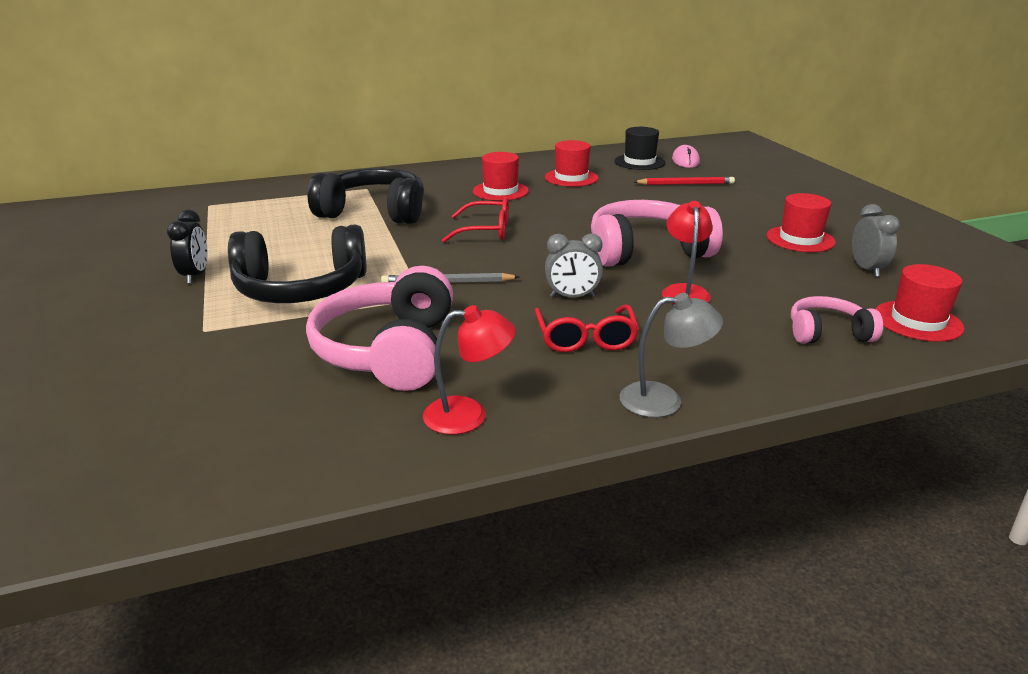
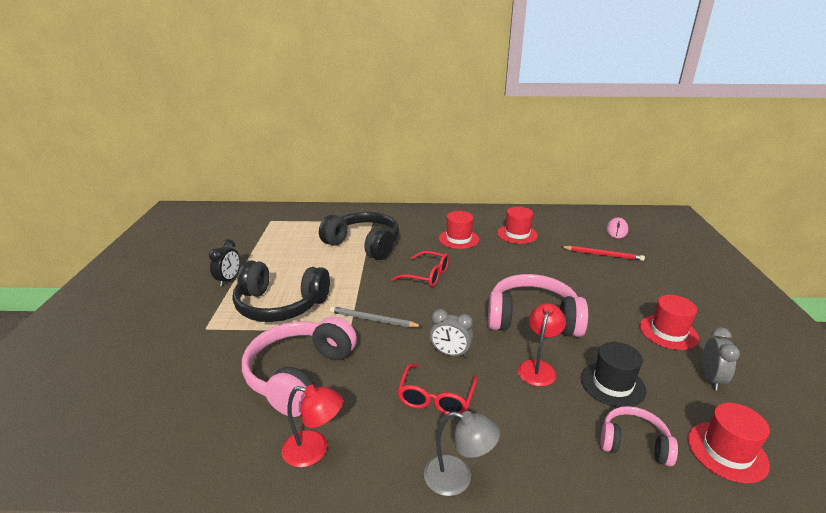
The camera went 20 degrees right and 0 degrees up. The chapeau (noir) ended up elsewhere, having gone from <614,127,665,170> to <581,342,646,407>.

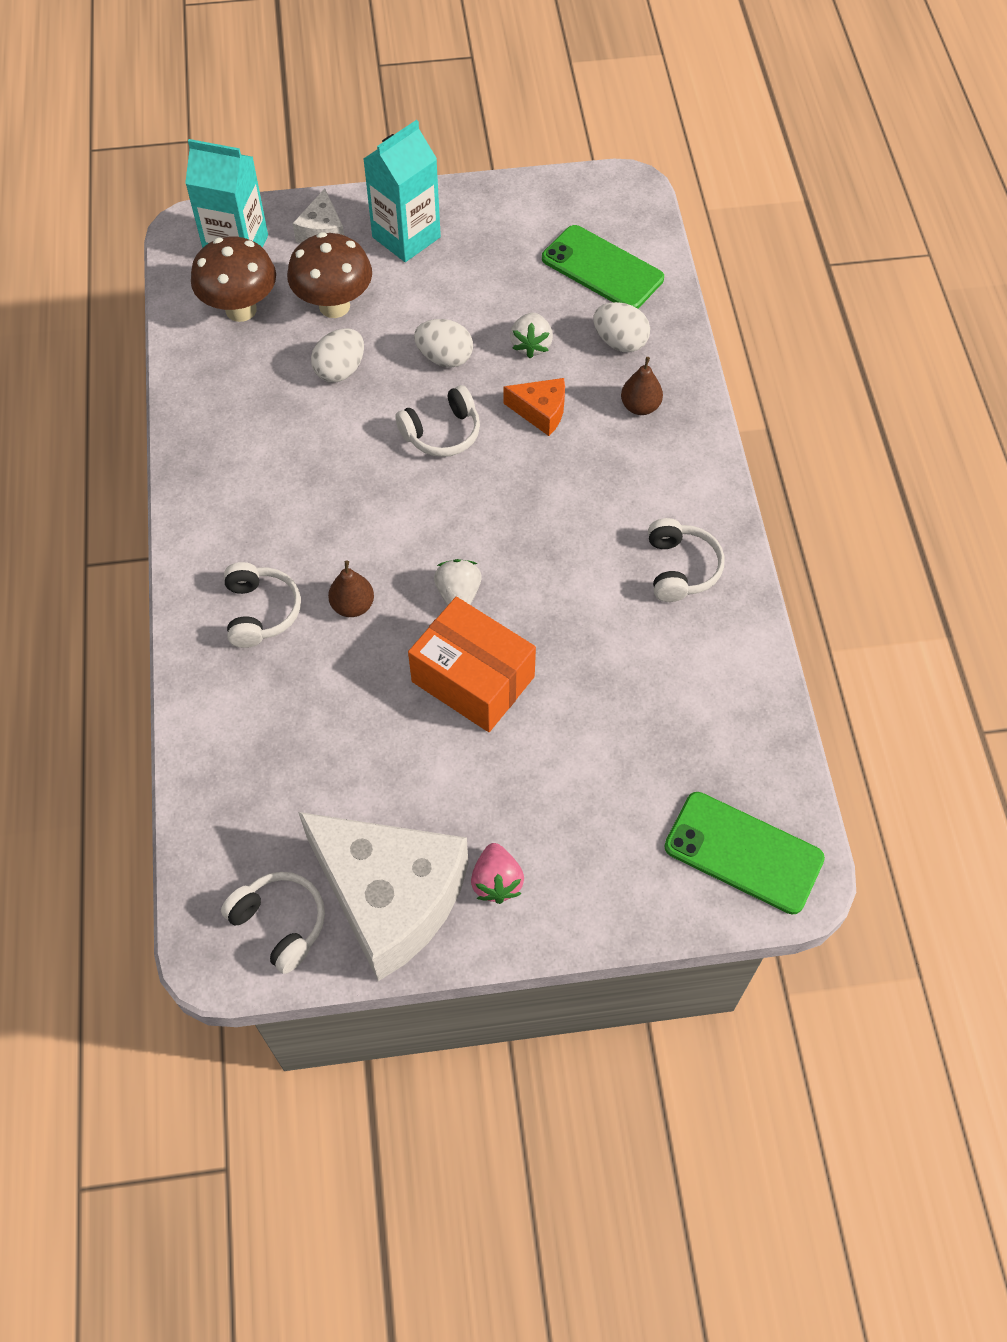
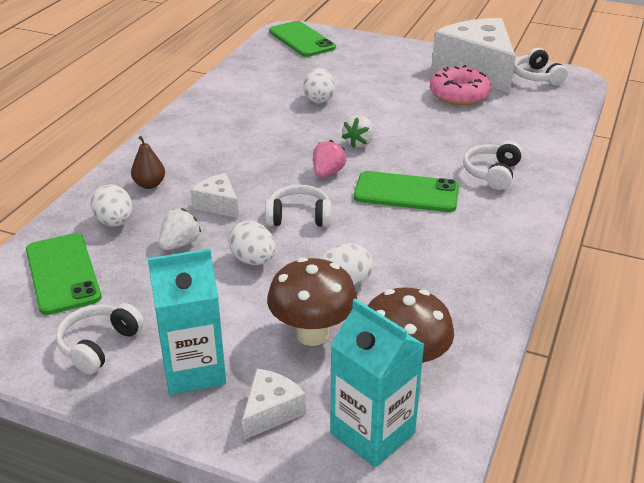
The camera went 150 degrees left and 25 degrees down. What was the fromage (orange) at <504,378,565,436> turned into the fromage (blanc) at <190,173,239,218>. The casque audio (blanc) ended up elsewhere, having gone from <648,518,724,602> to <56,303,144,374>. The second view lost the poire (marron) at <328,561,374,617>. The second view lost the boîte (orange) at <408,597,536,732>. The fraise (rose) ended up elsewhere, having gone from <471,843,524,904> to <313,140,347,178>. The second view gained the beignet (rose) at <430,65,491,105>. The second view gained the œuf (blanc) at <303,68,335,104>. The second view gained the téléphone (vert) at <354,171,459,212>.

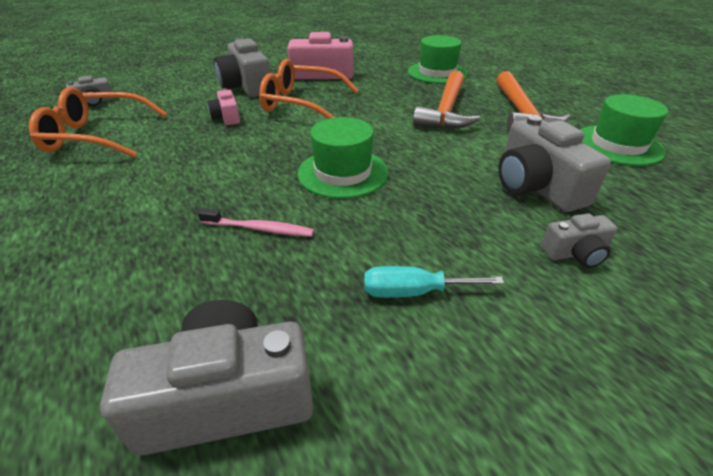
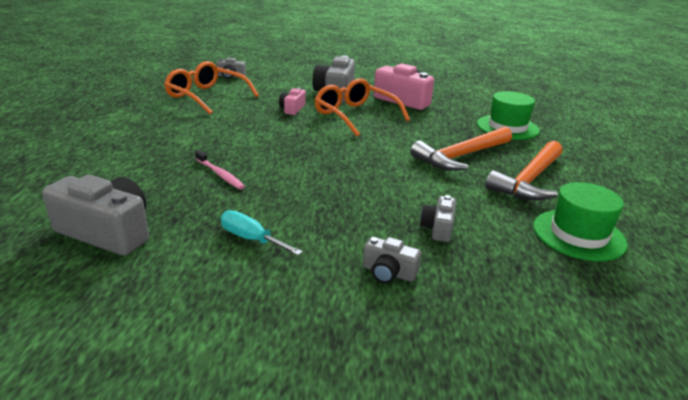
The camera went 35 degrees right and 10 degrees down. The size of the appareil photo (gris) at <498,115,611,212> changed by a factor of 0.53. The second view lost the chapeau (vert) at <297,117,388,199>.

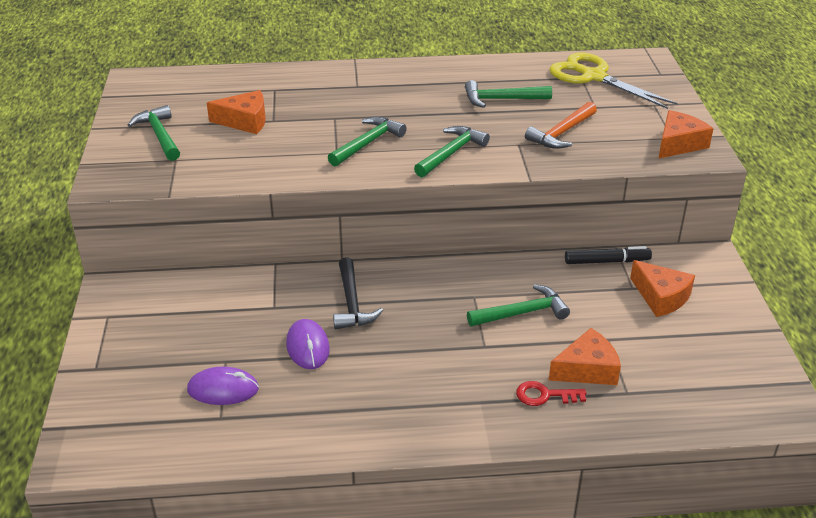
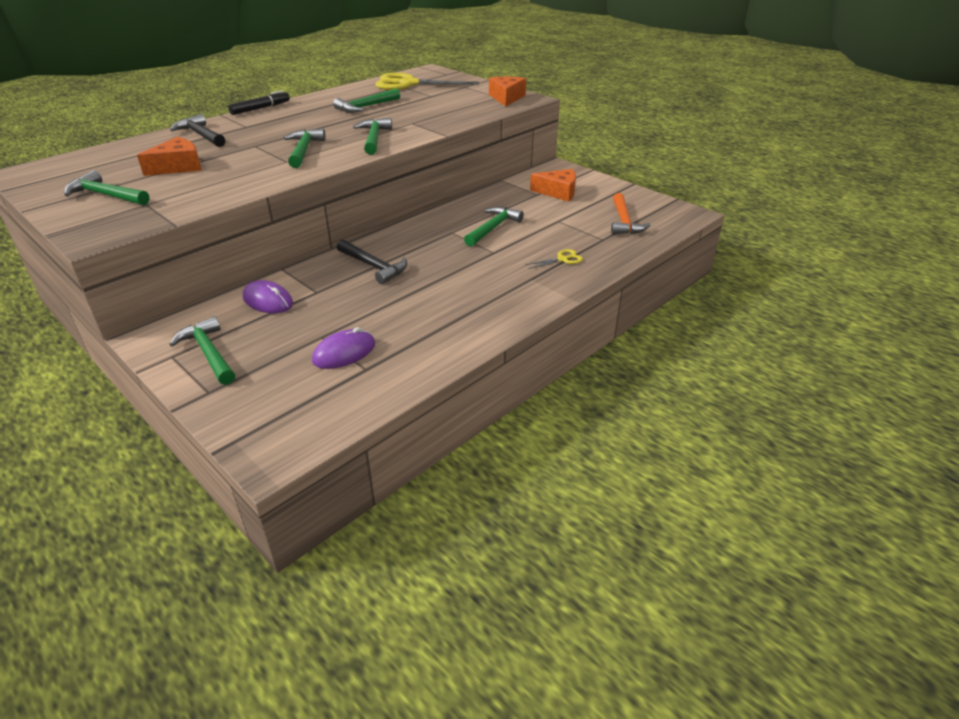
The camera went 40 degrees left and 0 degrees up. The marteau (orange) ended up elsewhere, having gone from <525,102,597,149> to <611,193,650,234>. The feutre (noir) ended up elsewhere, having gone from <565,246,652,264> to <228,90,290,115>. The souris (violet) ended up elsewhere, having gone from <286,319,330,369> to <243,280,293,313>. The second view lost the fromage (orange) at <549,328,621,385>. Where the clé (rouge) stood at <516,381,586,406>, the ciseaux (jaune) came to stand at <525,249,583,269>. The second view gained the marteau (noir) at <170,114,225,147>. The second view gained the marteau (vert) at <169,316,235,385>.

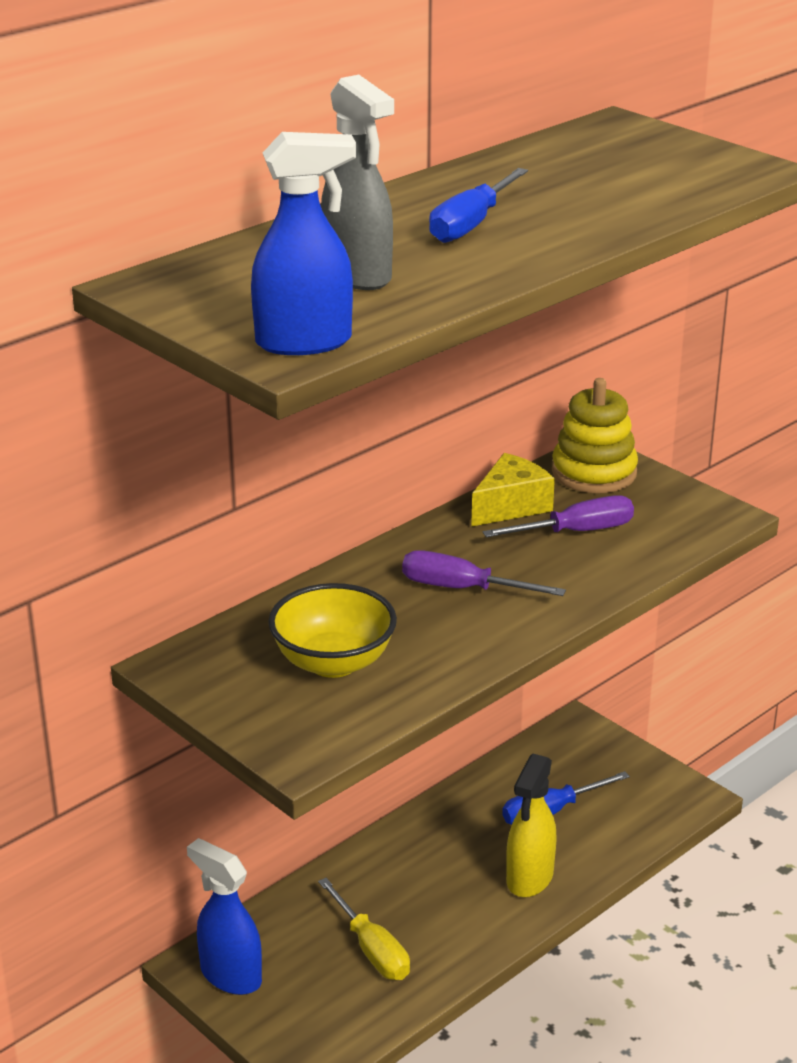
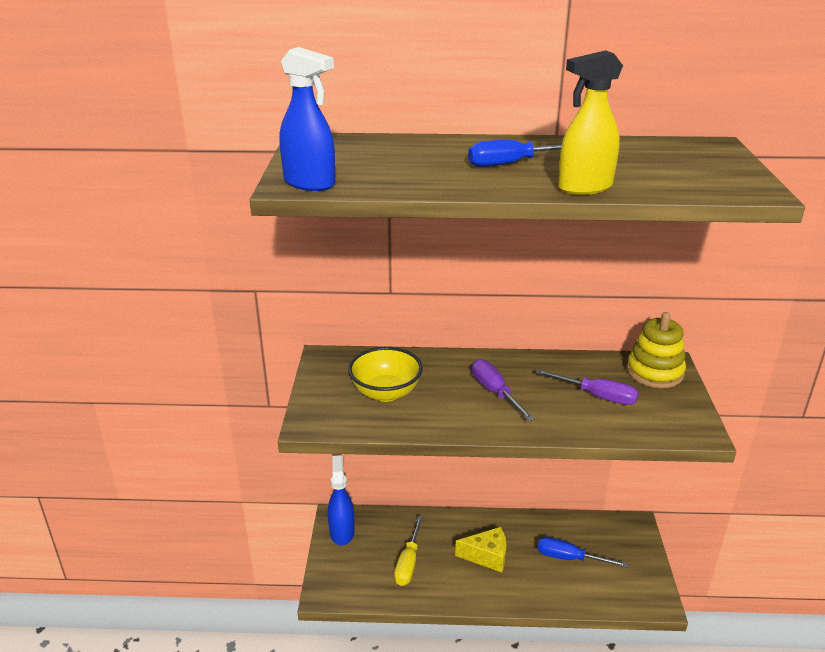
The camera went 45 degrees right and 0 degrees up. The second view lost the vaporisateur (gris) at <321,75,394,290>. The fromage (jaune) ended up elsewhere, having gone from <471,453,555,527> to <455,527,506,573>. The vaporisateur (jaune) ended up elsewhere, having gone from <506,754,557,897> to <558,50,623,195>.

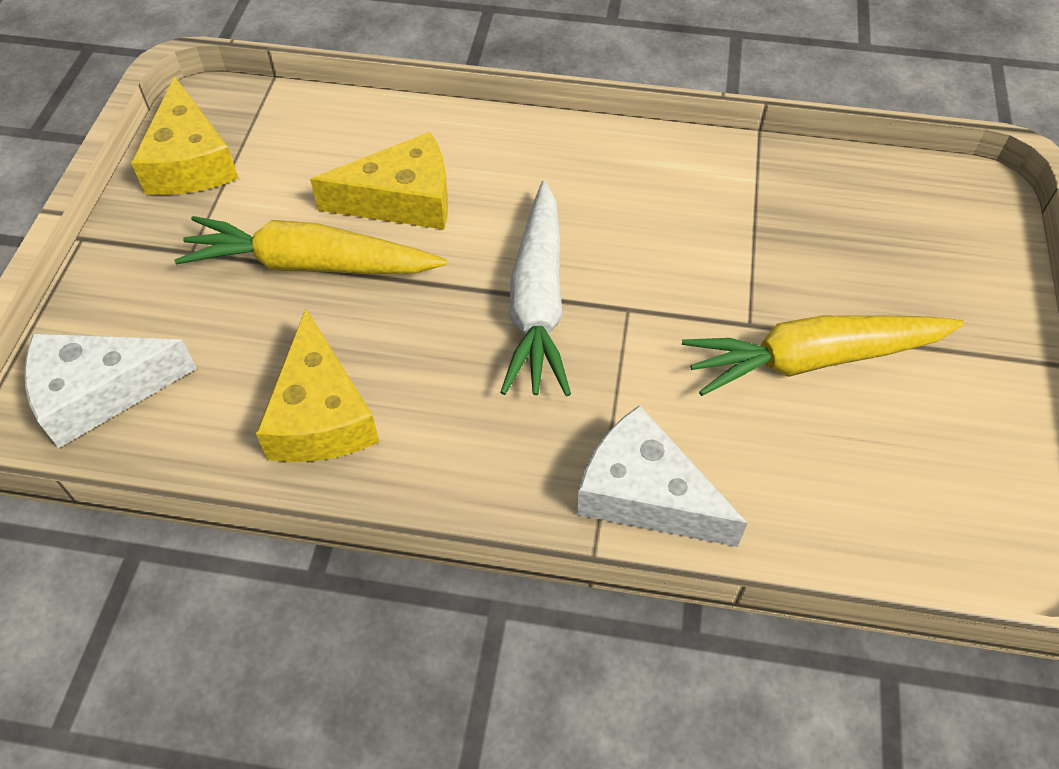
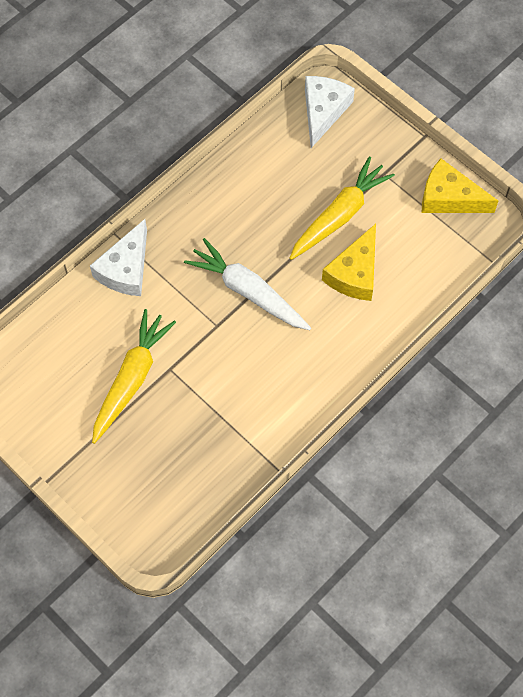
The camera went 125 degrees right and 10 degrees up. The second view lost the fromage (jaune) at <256,309,379,462>. The fromage (blanc) at <576,405,748,547> ended up facing another way, 135 degrees clockwise from before.

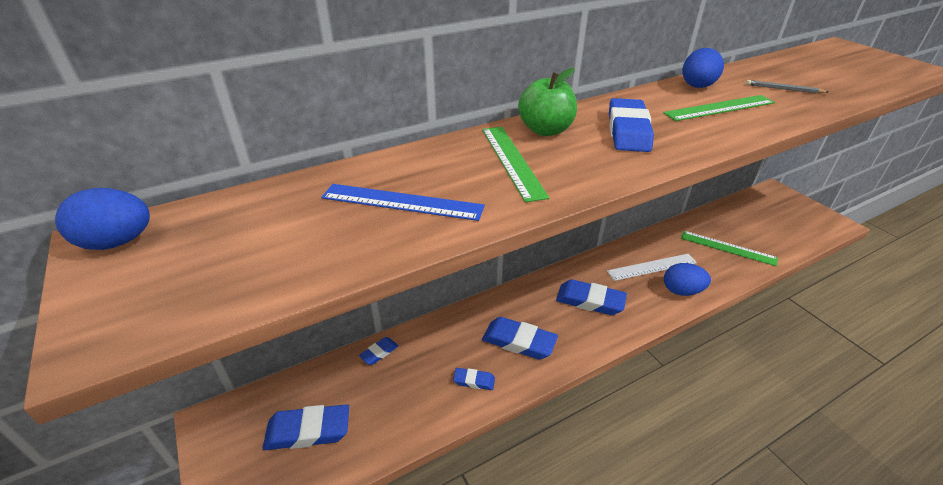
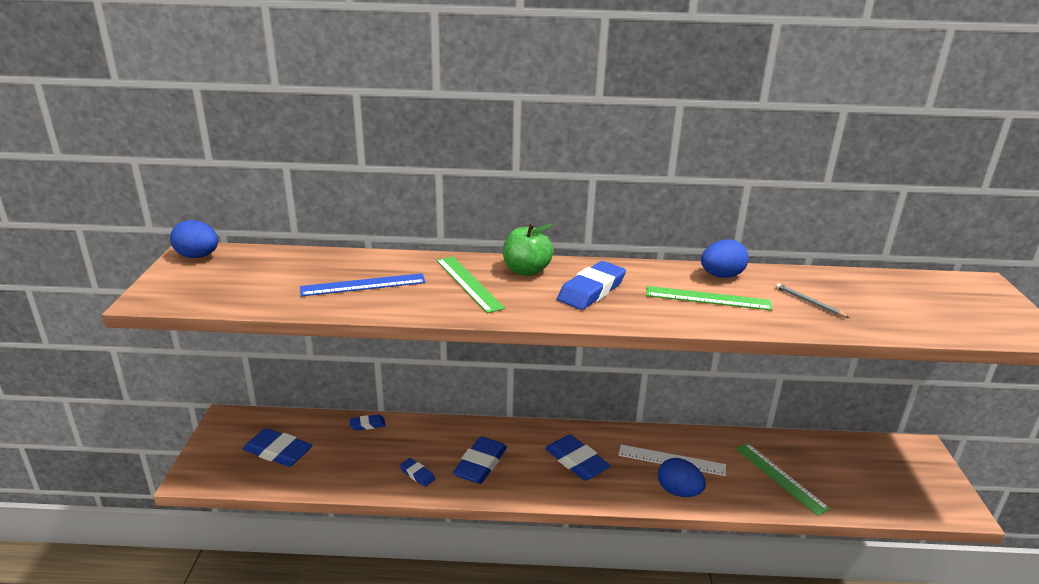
The camera went 30 degrees right and 10 degrees down. The règle (vert) at <482,127,549,202> ended up facing another way, 45 degrees counterclockwise from before. The règle (bleu) at <321,184,485,221> ended up facing another way, 60 degrees counterclockwise from before. The gomme (bleu) at <482,317,558,360> ended up facing another way, 60 degrees clockwise from before.

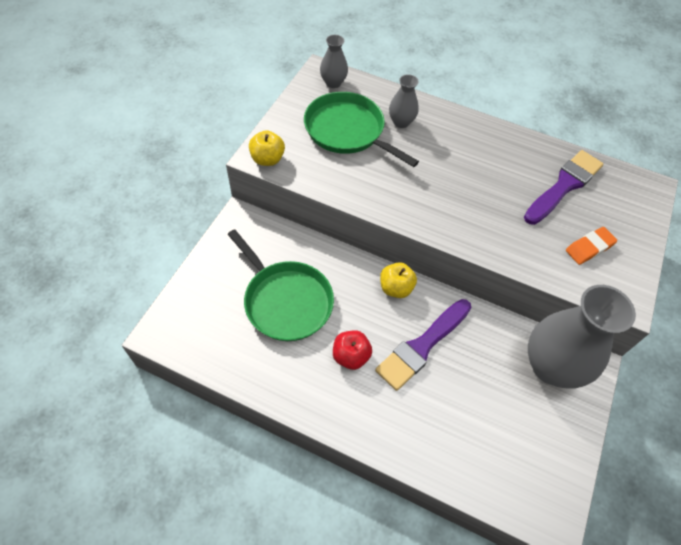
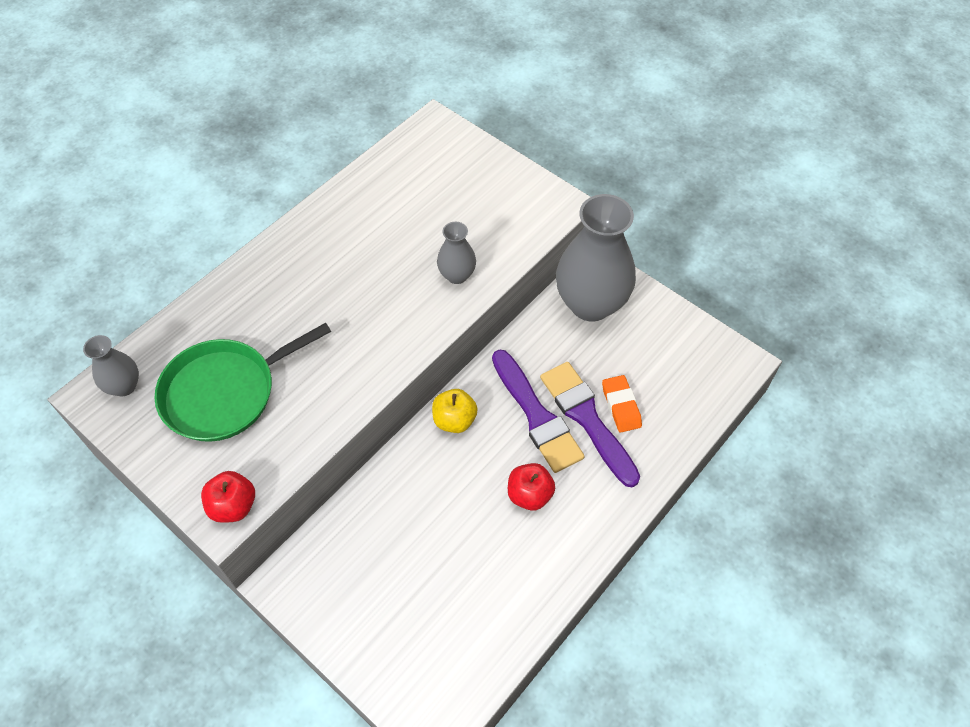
The camera went 70 degrees left and 0 degrees up. The vase (gris) ended up elsewhere, having gone from <389,74,419,128> to <437,222,476,284>. What was the pomme (jaune) at <249,130,285,166> turned into the pomme (rouge) at <201,471,255,523>. The pinceau (violet) ended up elsewhere, having gone from <524,150,603,225> to <540,362,640,488>. The gomme (orange) ended up elsewhere, having gone from <566,227,617,265> to <602,375,642,433>. The second view lost the poêle (vert) at <227,229,334,341>.

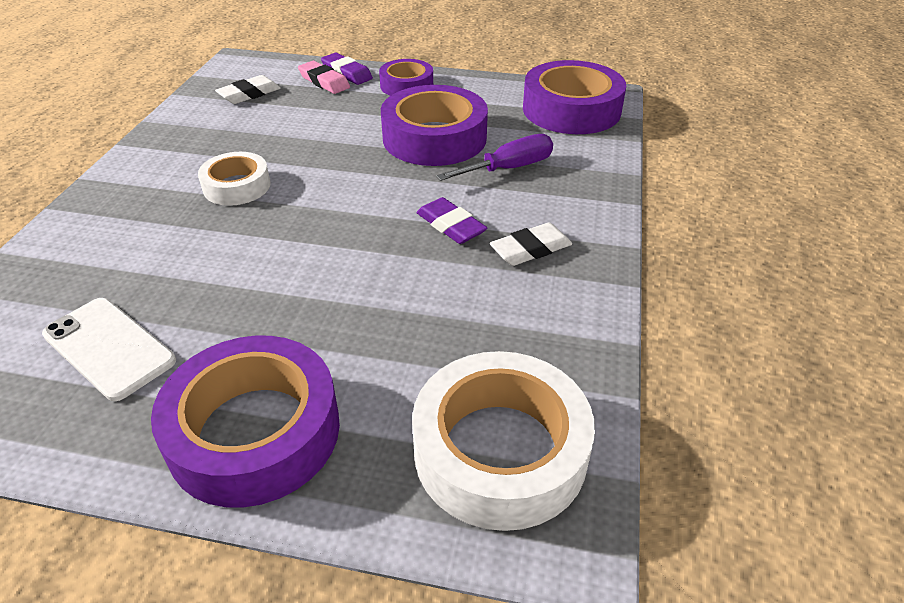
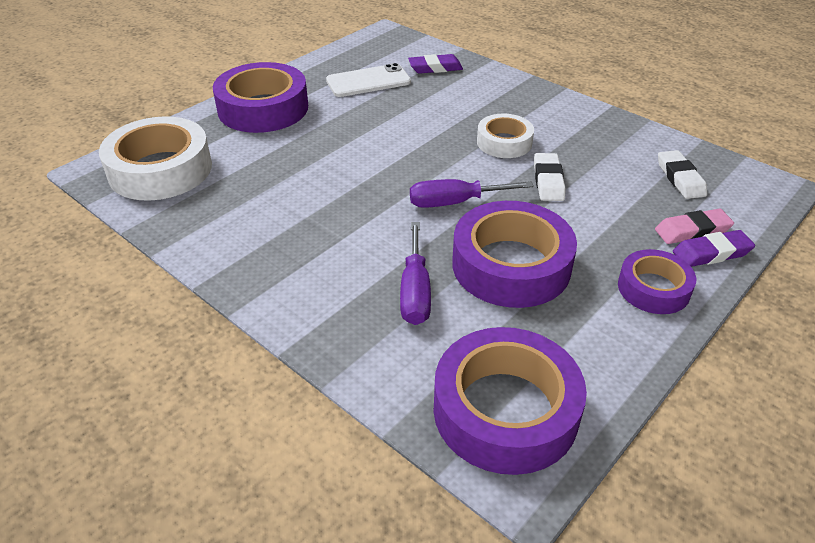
The camera went 120 degrees right and 0 degrees up. The gomme (violet) ended up elsewhere, having gone from <416,197,487,244> to <408,54,463,74>. The gomme (blanc) ended up elsewhere, having gone from <490,222,572,266> to <534,153,565,201>. The second view gained the tournevis (violet) at <410,179,534,208>.

